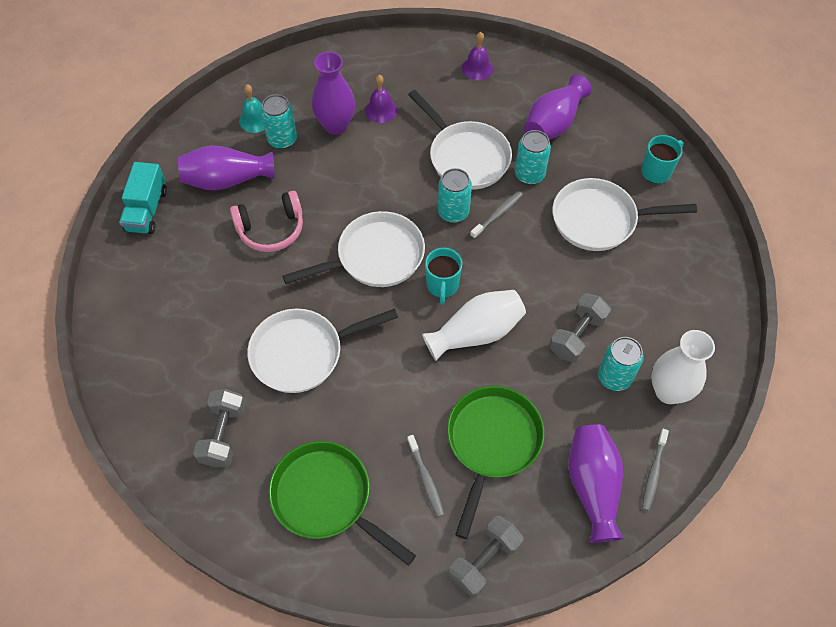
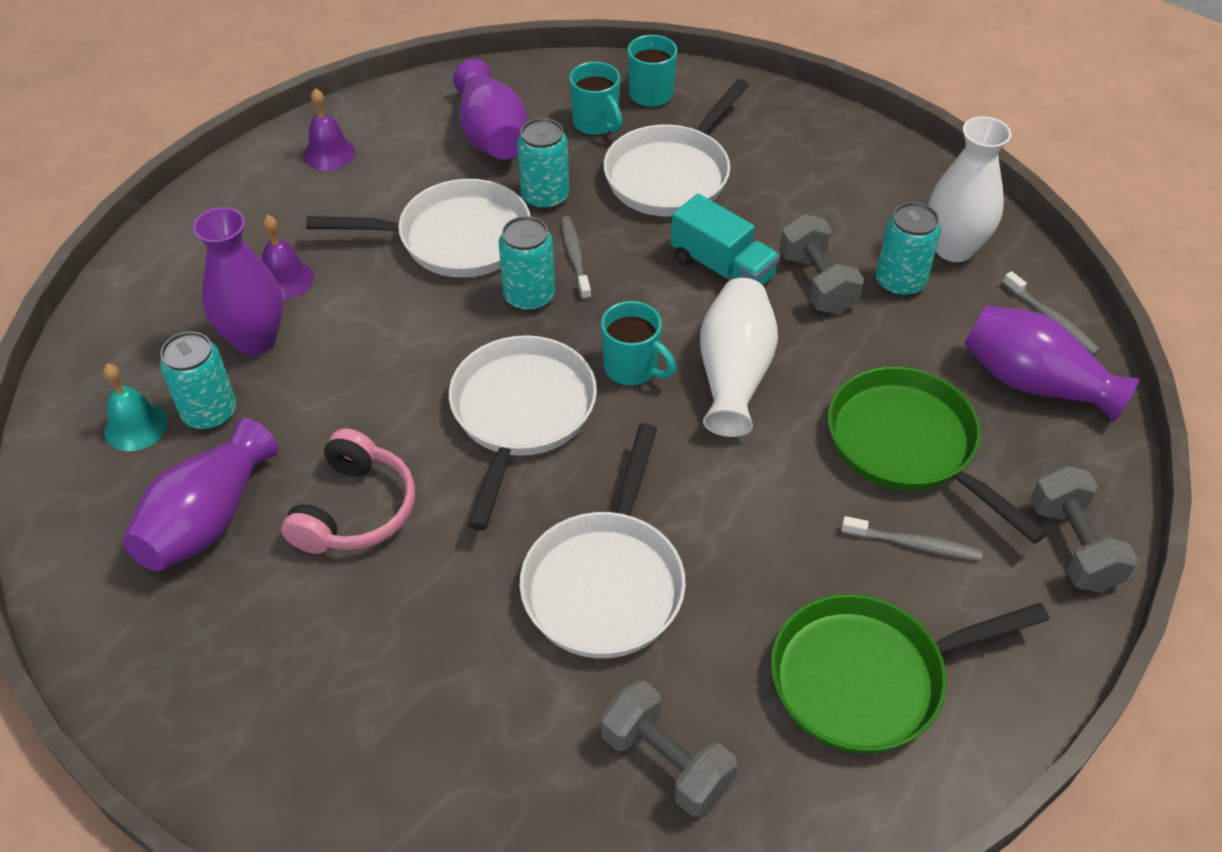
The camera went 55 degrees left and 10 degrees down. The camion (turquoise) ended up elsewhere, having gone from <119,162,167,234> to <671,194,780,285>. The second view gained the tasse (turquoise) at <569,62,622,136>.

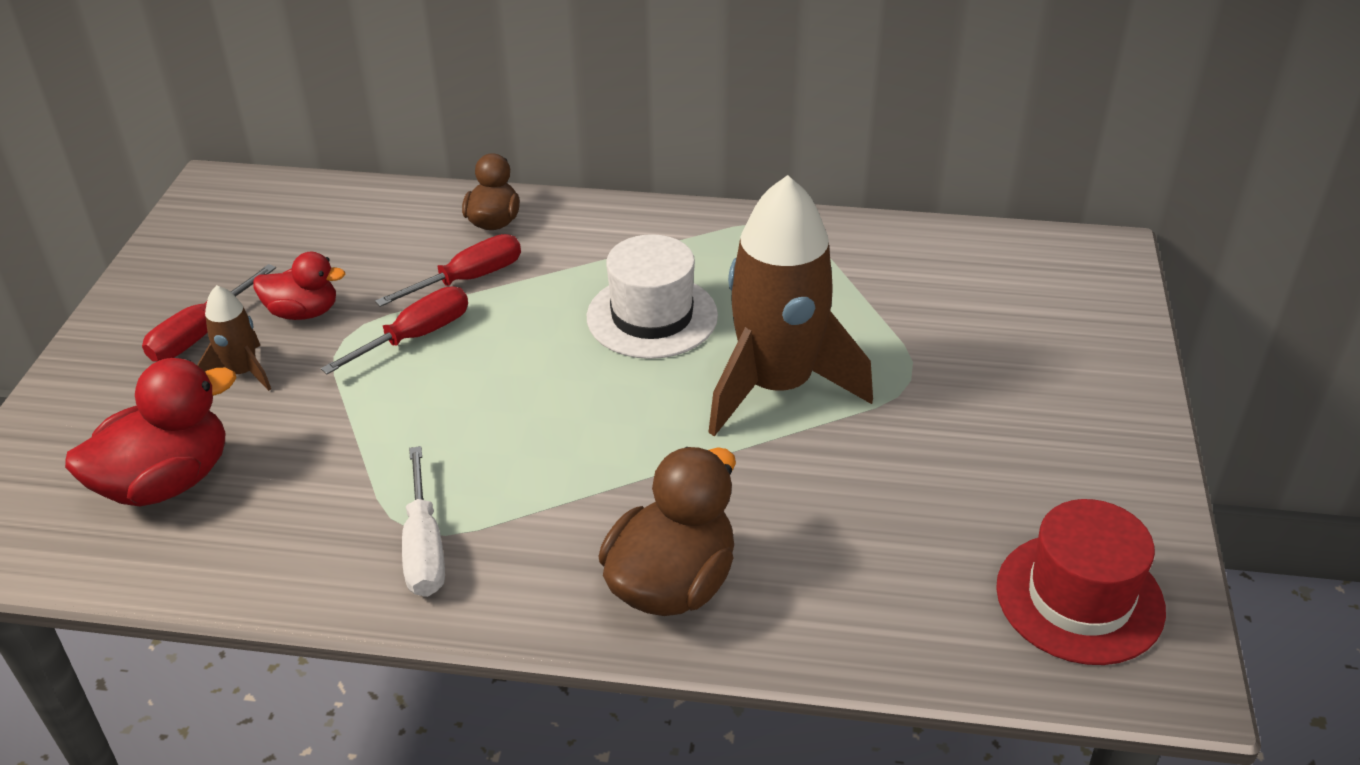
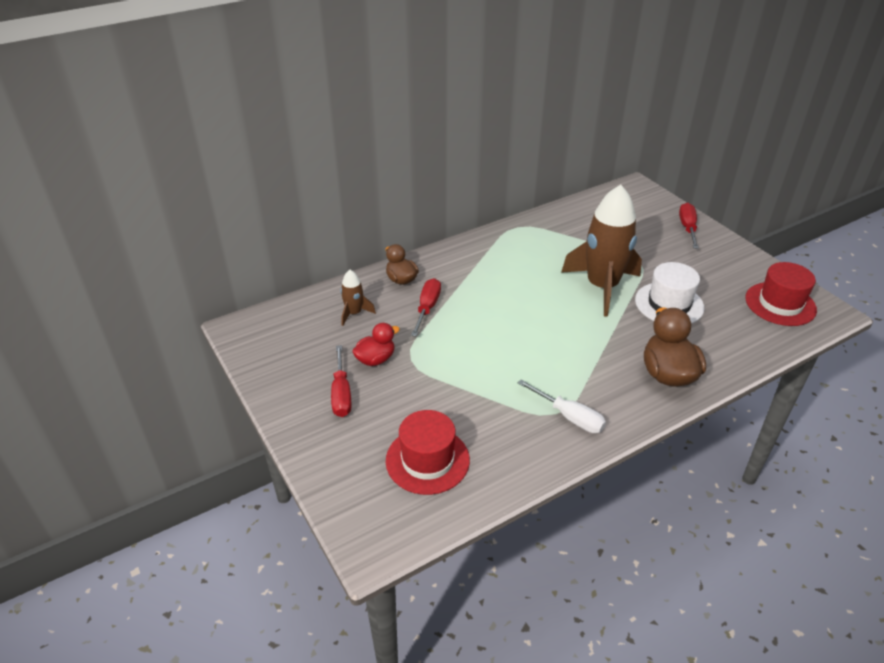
The camera went 40 degrees left and 0 degrees up. The chapeau (blanc) ended up elsewhere, having gone from <587,234,718,359> to <635,262,704,324>. The fusée (marron) ended up elsewhere, having gone from <197,285,271,391> to <341,270,376,326>. The tournevis (rouge) ended up elsewhere, having gone from <321,286,468,374> to <679,203,699,249>. Where the canard (rouge) stood at <65,358,236,506>, the chapeau (rouge) came to stand at <386,410,470,495>.

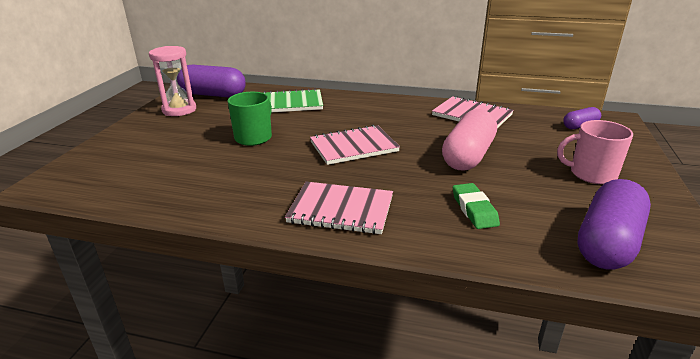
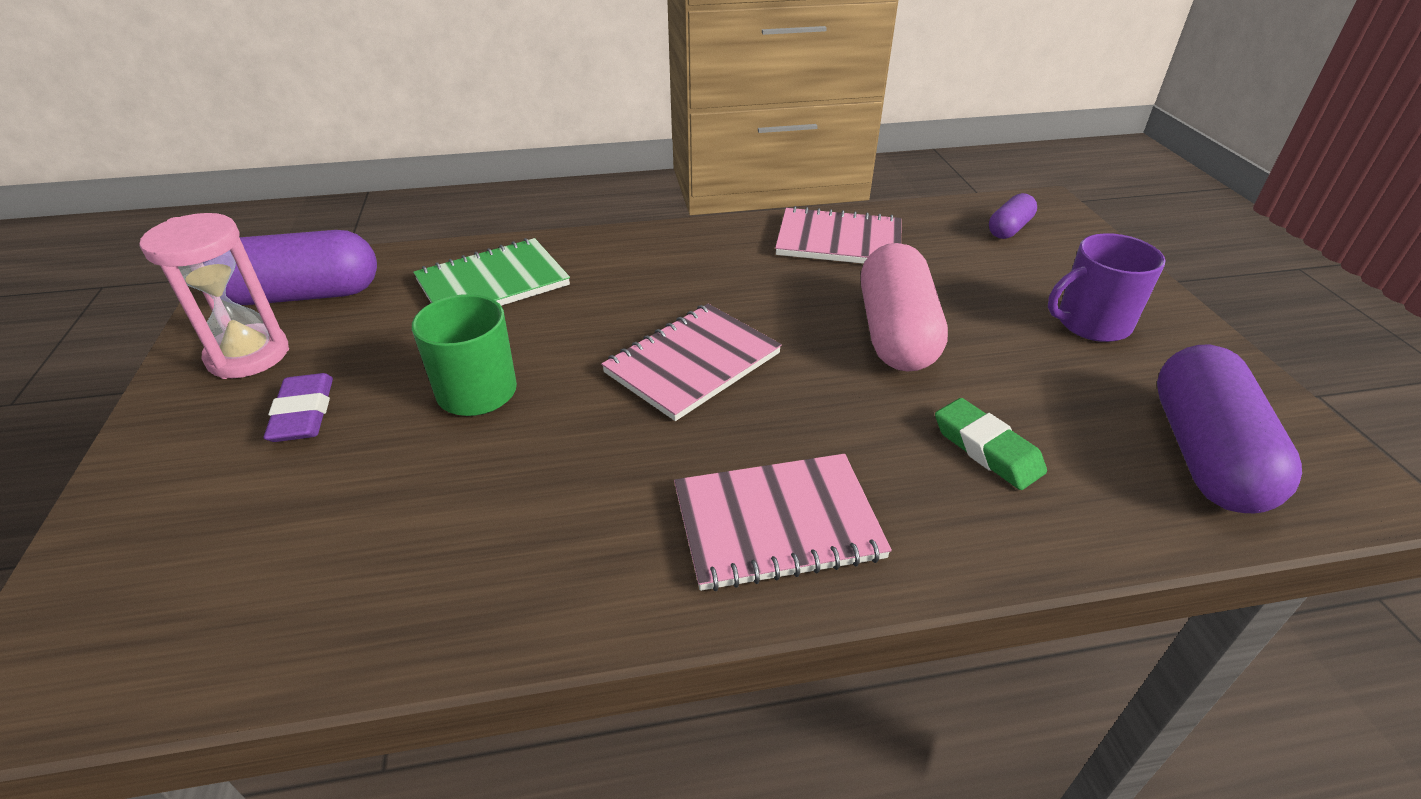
The camera went 25 degrees left and 10 degrees up. What was the tasse (rose) at <557,120,633,184> turned into the tasse (violet) at <1048,233,1166,342>. The second view gained the gomme (violet) at <264,373,333,442>.

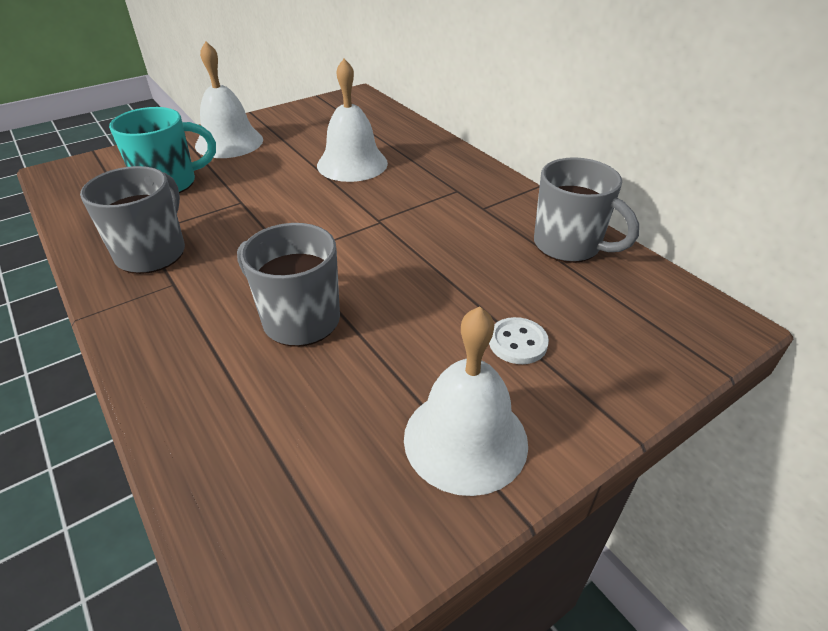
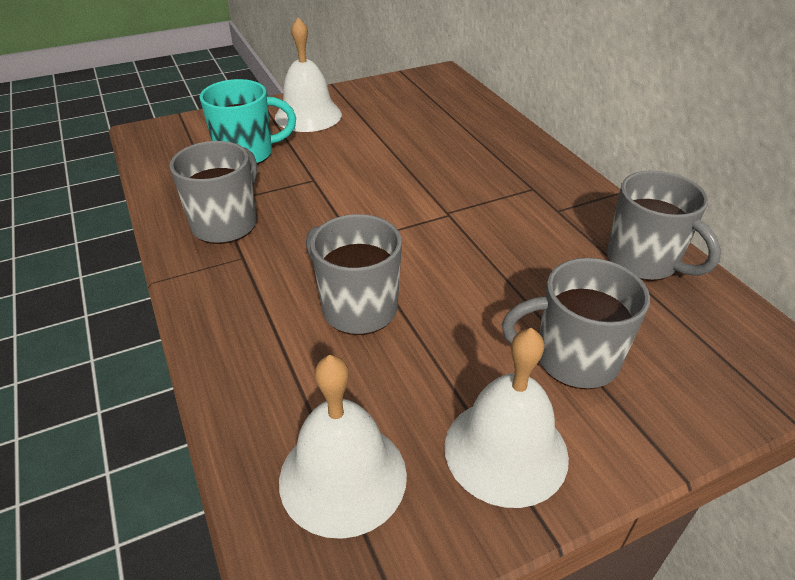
The camera went 10 degrees right and 0 degrees up. The cloche (blanc) ended up elsewhere, having gone from <317,59,388,182> to <279,355,407,539>. Where the bouton (blanc) stood at <489,317,549,364>, the tasse (gris) came to stand at <502,258,650,389>.

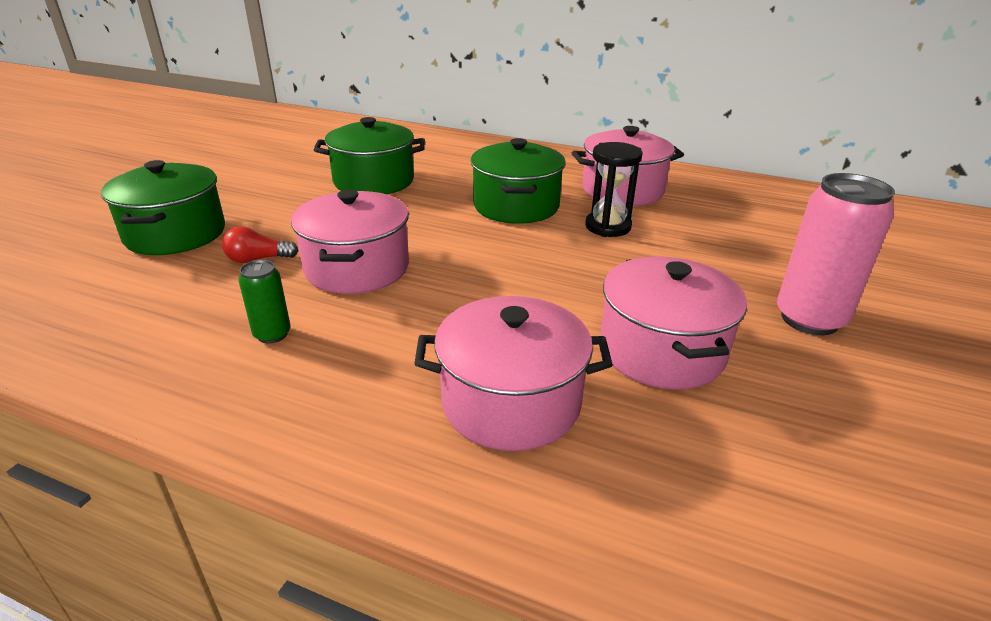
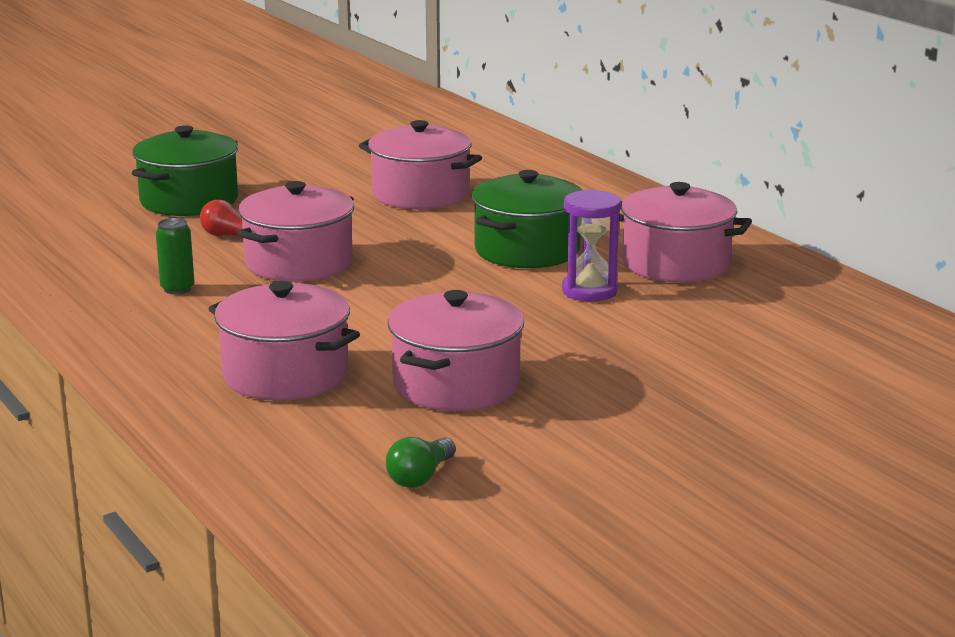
The camera went 35 degrees right and 10 degrees down. What was the marmite (vert) at <314,117,425,194> turned into the marmite (rose) at <359,120,482,210>. What was the sablier (noir) at <585,142,643,237> turned into the sablier (violet) at <562,189,621,301>. The second view lost the canette (rose) at <777,173,895,335>. The second view gained the ampoule (vert) at <386,437,456,488>.

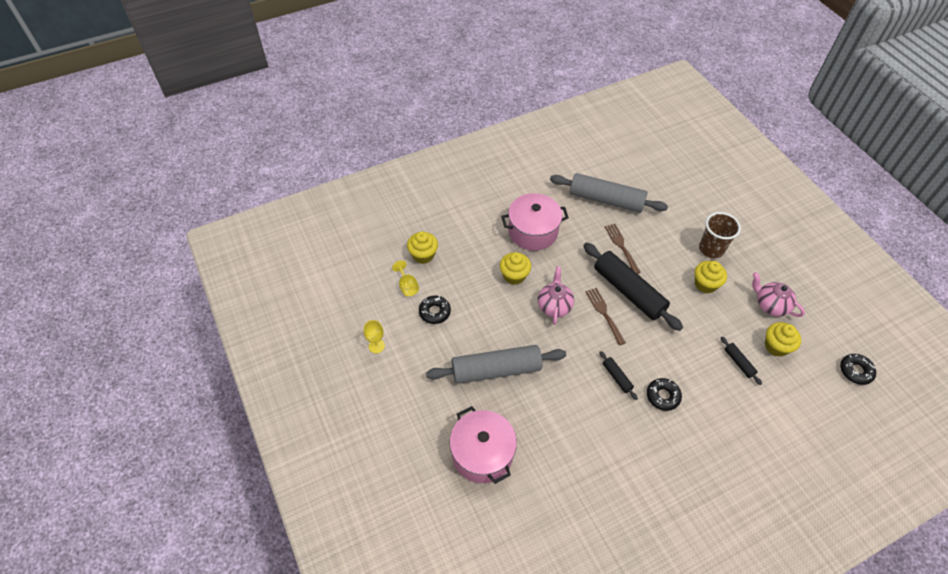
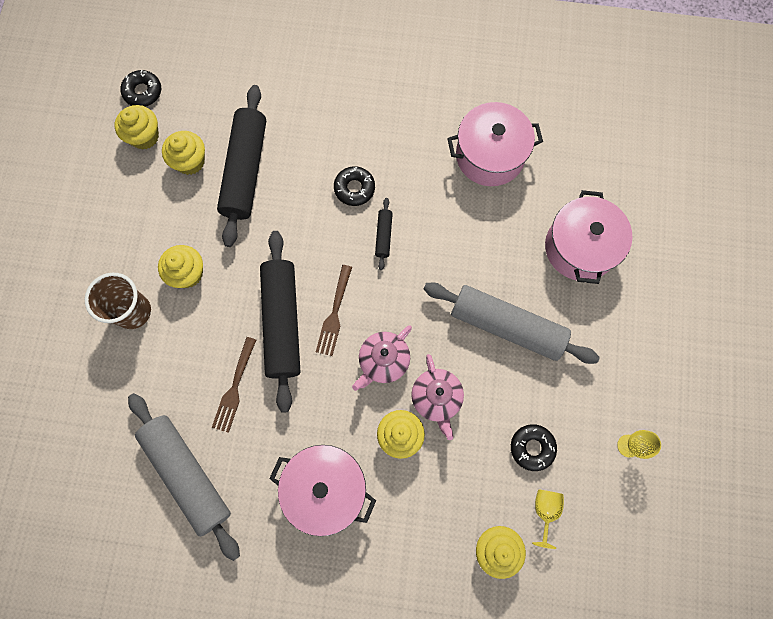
The camera went 145 degrees left and 20 degrees up. The théière (rose) ended up elsewhere, having gone from <752,272,805,317> to <411,354,464,440>. The size of the rouleau à pâtisserie (noir) at <721,337,762,385> changed by a factor of 2.33. The second view gained the marmite (rose) at <447,102,543,186>. The second view gained the muffin (jaune) at <115,105,159,150>.

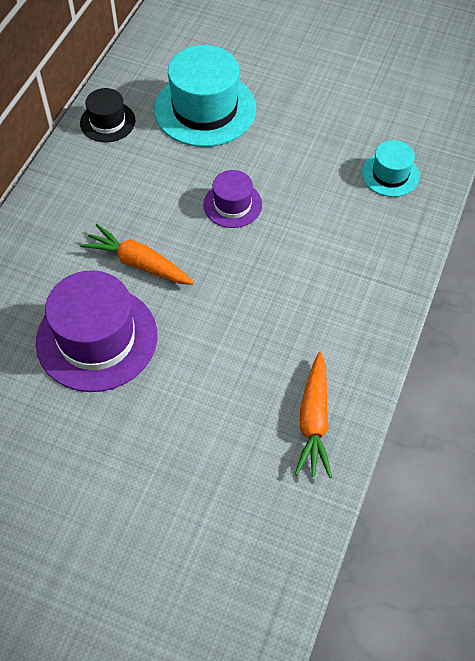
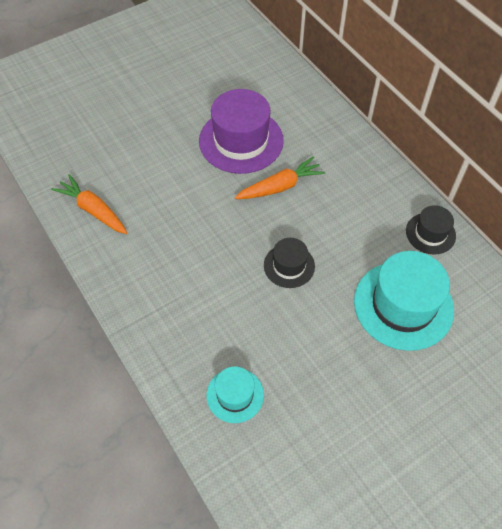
The camera went 125 degrees right and 0 degrees up. What was the chapeau (violet) at <203,170,262,228> turned into the chapeau (noir) at <264,238,315,288>.

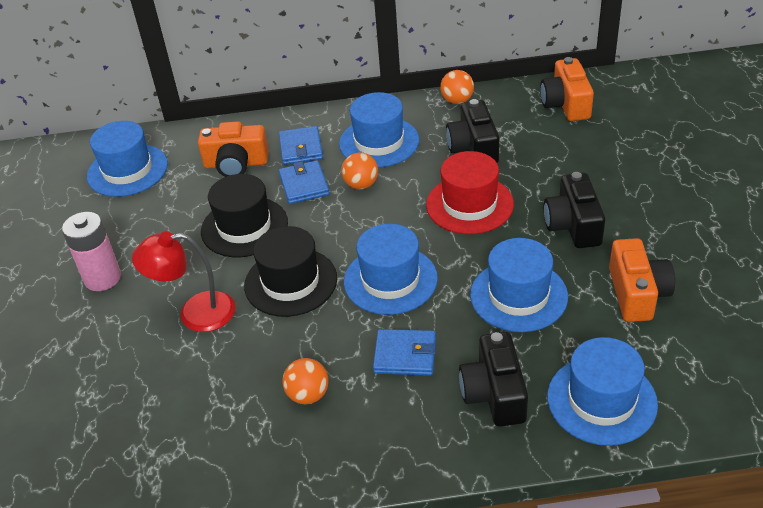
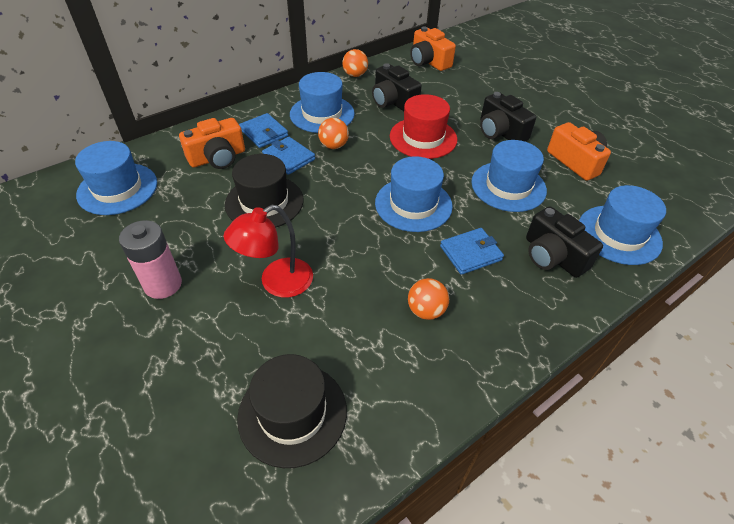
The camera went 35 degrees left and 5 degrees up. The chapeau (noir) ended up elsewhere, having gone from <244,226,337,317> to <237,354,347,468>.

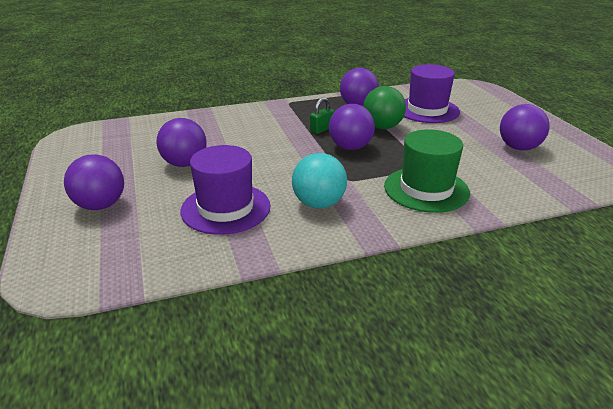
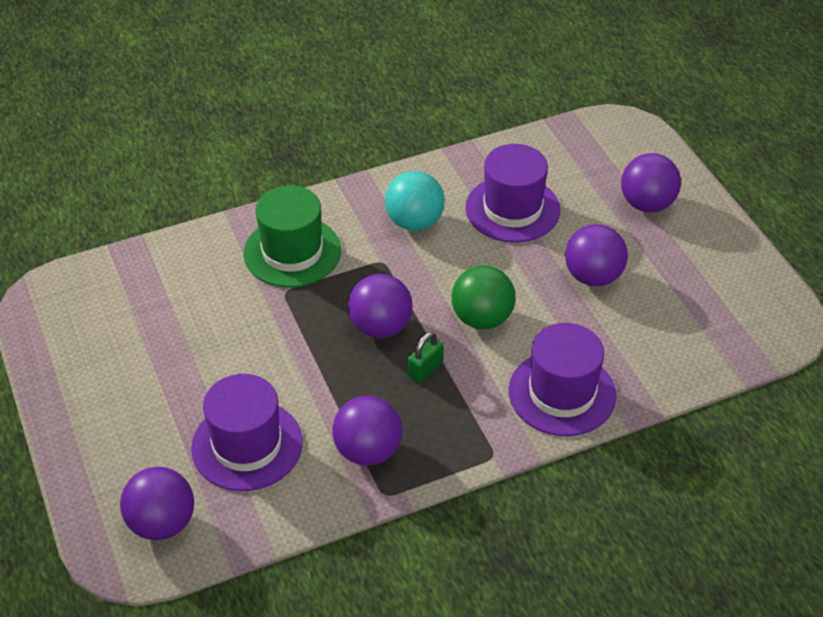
The camera went 175 degrees right and 15 degrees up. The balle (vert) ended up elsewhere, having gone from <363,86,406,129> to <452,266,515,329>. The balle (violet) ended up elsewhere, having gone from <500,104,550,150> to <120,467,194,540>. The second view gained the chapeau (violet) at <509,323,616,436>.

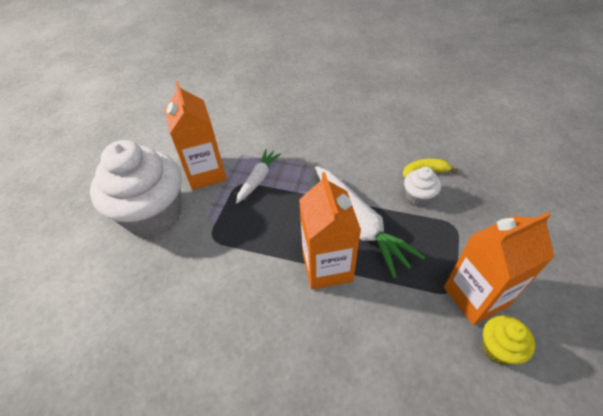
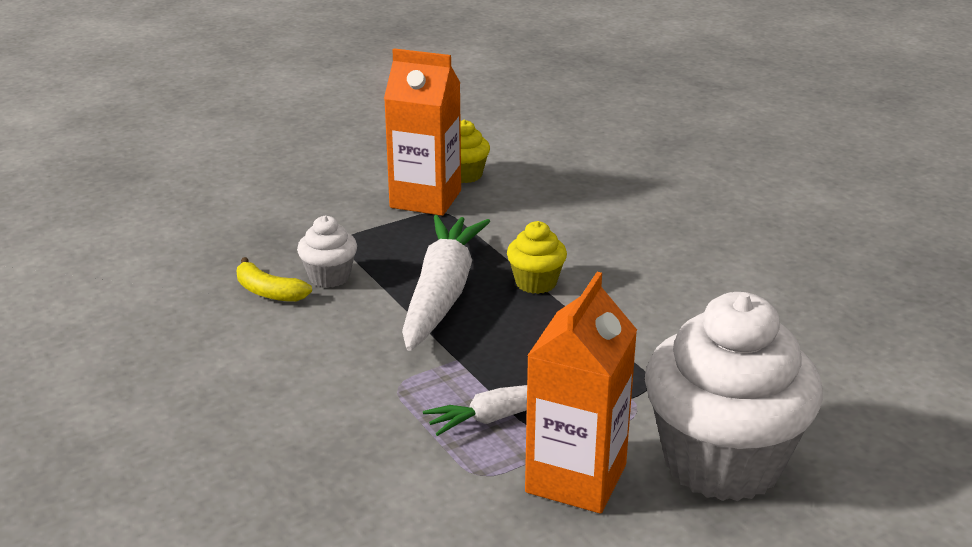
The camera went 140 degrees left and 20 degrees down. Where the brique de lait (orange) stood at <299,172,361,290>, the muffin (jaune) came to stand at <507,221,567,294>.

